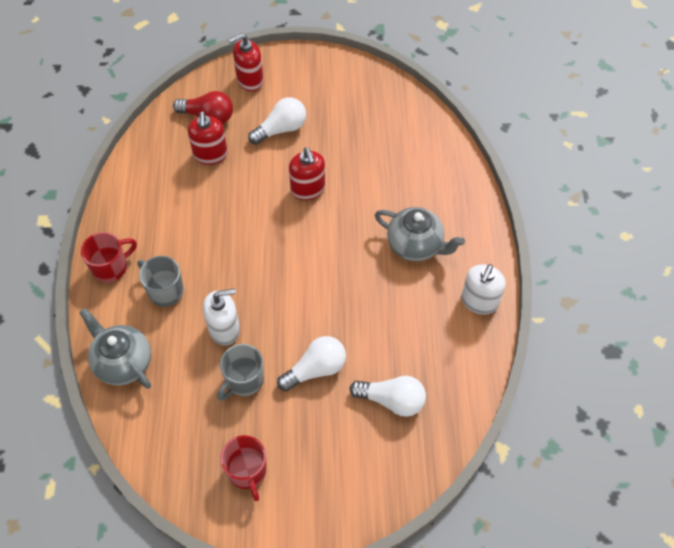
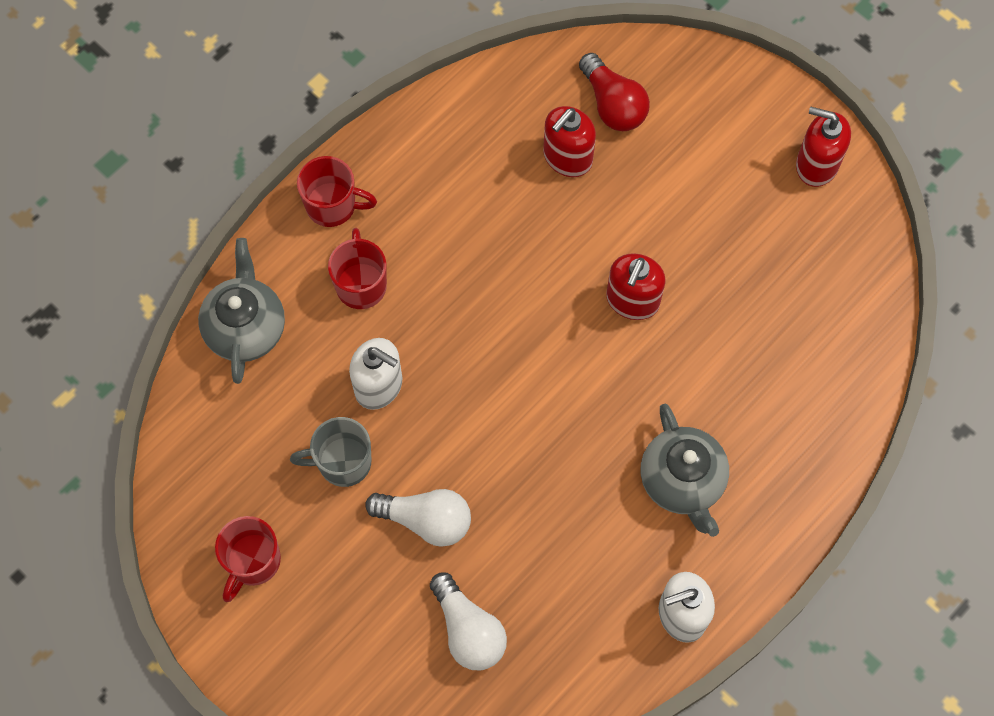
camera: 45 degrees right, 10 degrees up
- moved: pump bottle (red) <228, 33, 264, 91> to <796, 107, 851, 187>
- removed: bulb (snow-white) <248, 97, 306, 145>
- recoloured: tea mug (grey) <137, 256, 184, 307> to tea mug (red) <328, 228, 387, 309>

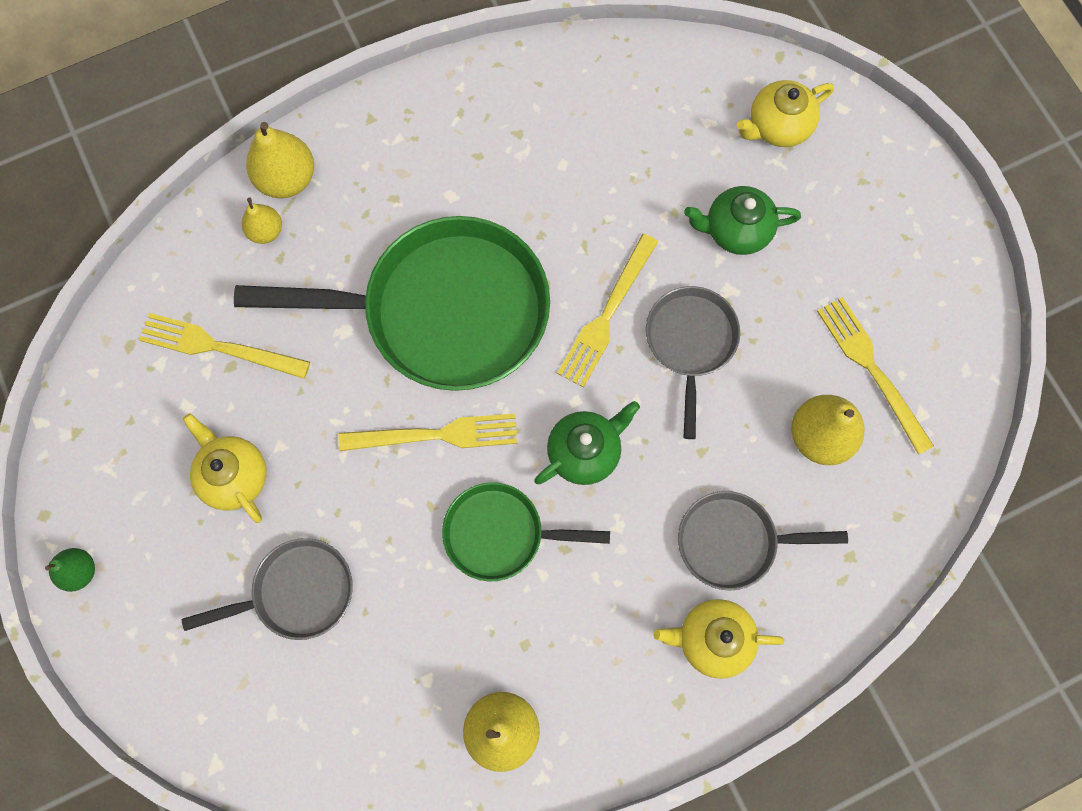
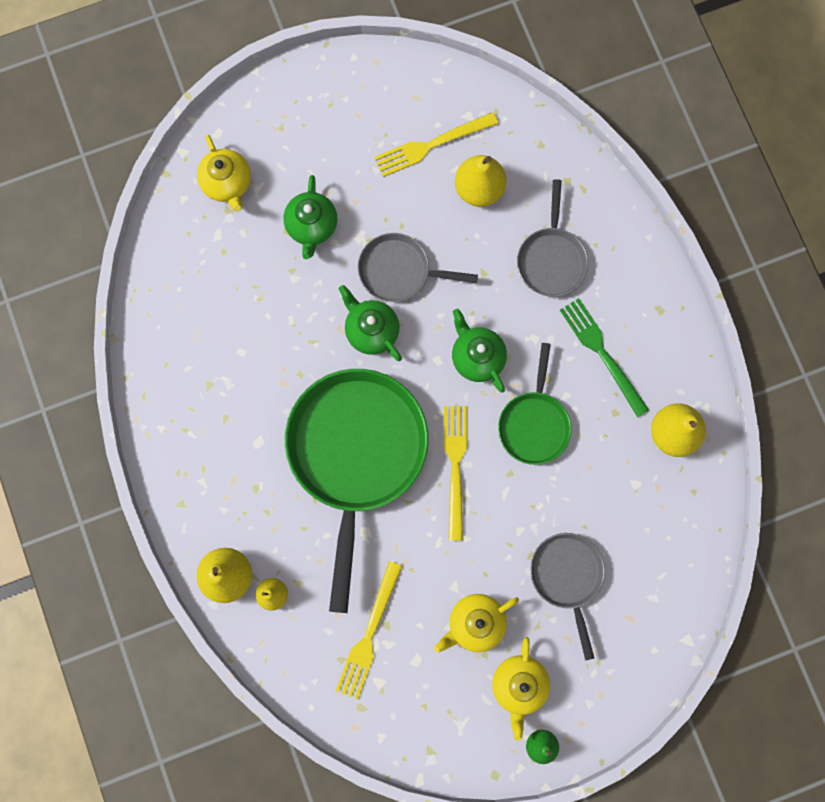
camera: 85 degrees left, 5 degrees up
- replaced: fork (bright yellow) <557, 234, 658, 388> to tea pot (leaf-green) <338, 285, 402, 361>
- moved: tea pot (bright yellow) <653, 599, 784, 679> to <492, 637, 550, 740>
- added: fork (leaf-green) <560, 298, 649, 417>

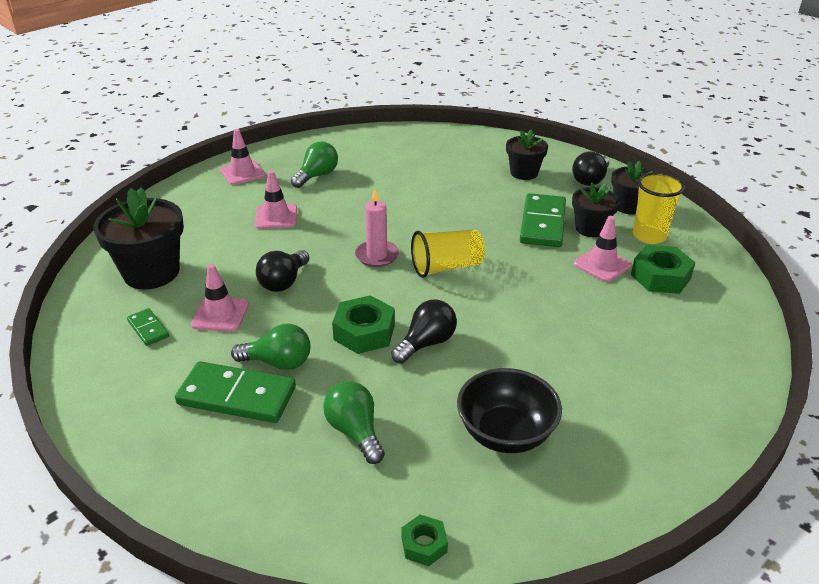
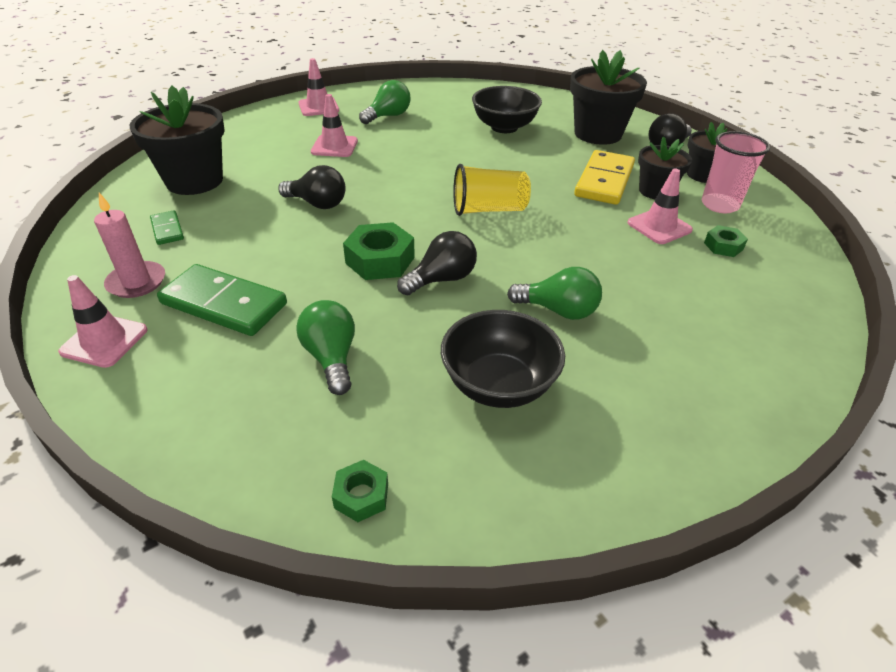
camera: 10 degrees right, 5 degrees up
- resized: potted plant (ebony) <506, 130, 548, 180> = <570, 50, 647, 145> x1.66
- recoloured: cup (bright yellow) <633, 172, 685, 244> to cup (rose-pink) <702, 131, 770, 213>
- moved: wax candle (rose-pink) <355, 188, 399, 267> to <94, 193, 165, 298>
- recoloured: domino piece (leaf-green) <520, 193, 566, 247> to domino piece (bright yellow) <574, 150, 635, 205>
- resized: hex nut (leaf-green) <631, 245, 696, 294> = <704, 225, 748, 257> x0.57
- turned: bulb (ebony) <256, 250, 309, 292> = <278, 165, 346, 209> 105 degrees counterclockwise
- moved: road cone (rose-pink) <191, 264, 249, 332> to <58, 275, 147, 368>
- moved: bulb (leaf-green) <231, 323, 310, 370> to <507, 267, 602, 320>
- added: serving bowl (ebony) <472, 86, 542, 133>

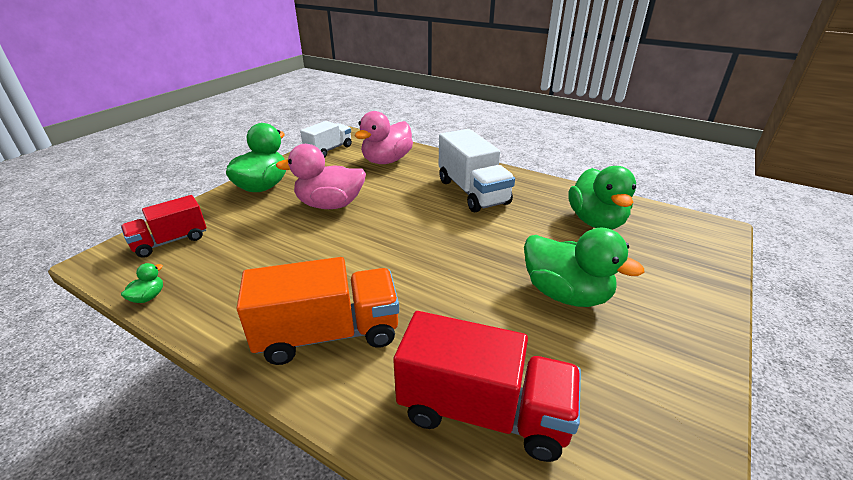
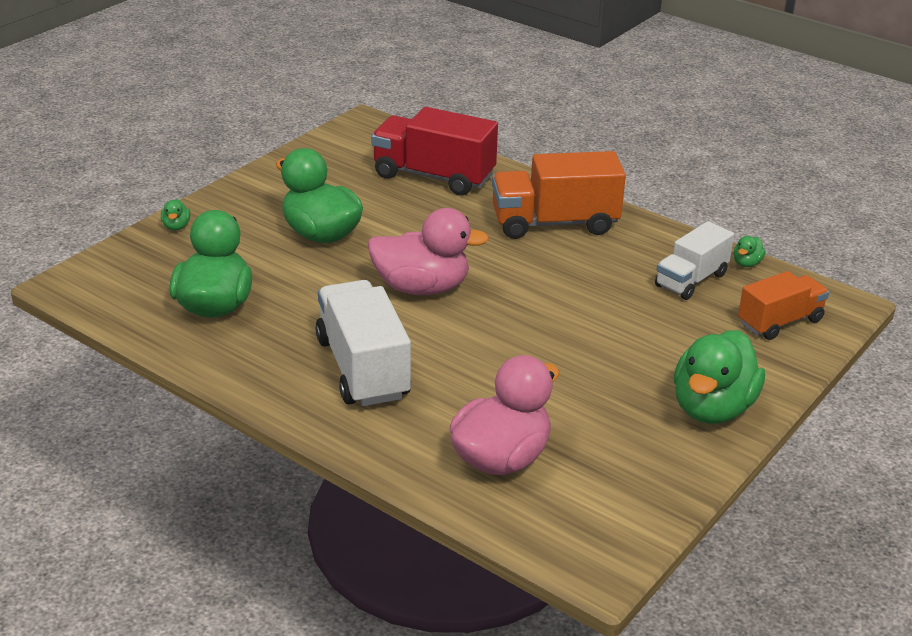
camera: 175 degrees left, 0 degrees up
- moved: truck (snow-white) <300, 121, 352, 158> to <655, 221, 734, 300>
- moved: duck (rose-pink) <276, 144, 366, 209> to <367, 208, 489, 295>
- recoloured: truck (red) <121, 195, 207, 258> to truck (orange) <738, 271, 829, 340>
- added: duck (leaf-green) <161, 199, 190, 230>

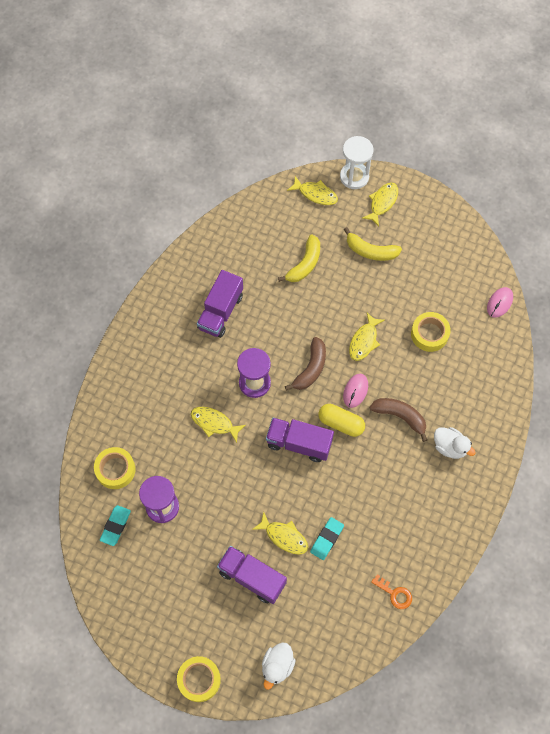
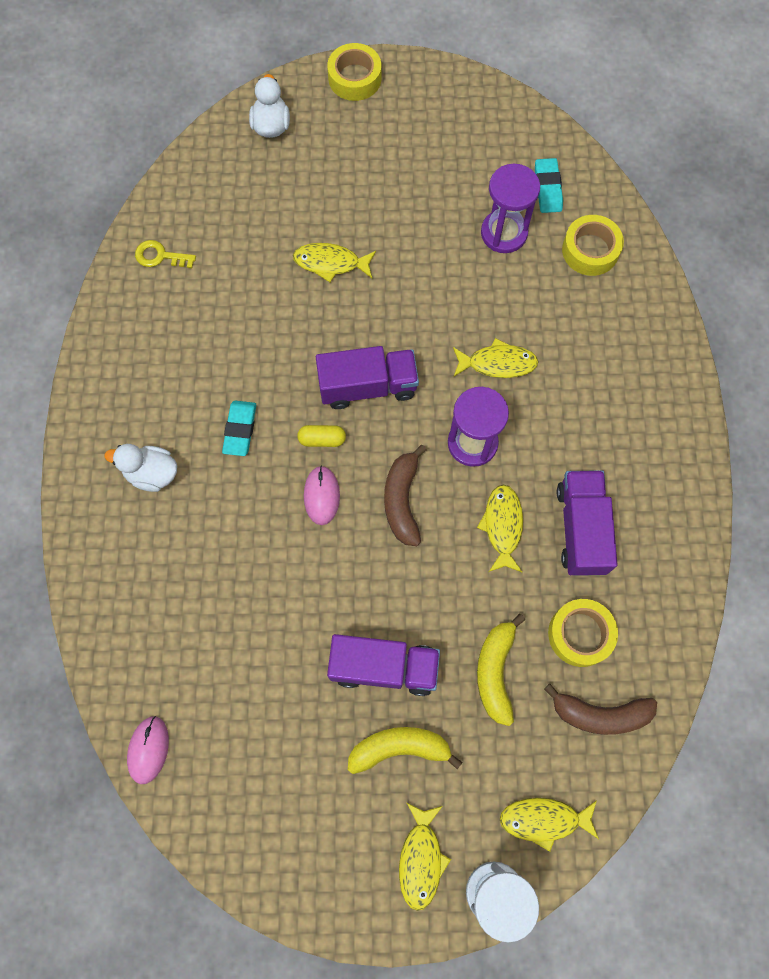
camera: 155 degrees right, 5 degrees up
- moved: sticky tape (bright yellow) <411, 312, 451, 352> to <548, 599, 618, 667>
- moved: fish (bright yellow) <349, 313, 385, 361> to <477, 484, 523, 572>
- moved: banana (dark brown) <369, 398, 427, 442> to <544, 684, 657, 735>
- resized: capsule (bright yellow) <318, 404, 365, 437> = <297, 425, 346, 447> x0.63
- moved: pencil eraser (turquoise) <310, 517, 344, 560> to <222, 401, 256, 456>
- moved: truck (royal purple) <217, 546, 287, 604> to <327, 634, 440, 696>
- recoloured: latchkey (orange) <371, 574, 412, 609> to latchkey (bright yellow) <135, 240, 196, 268>

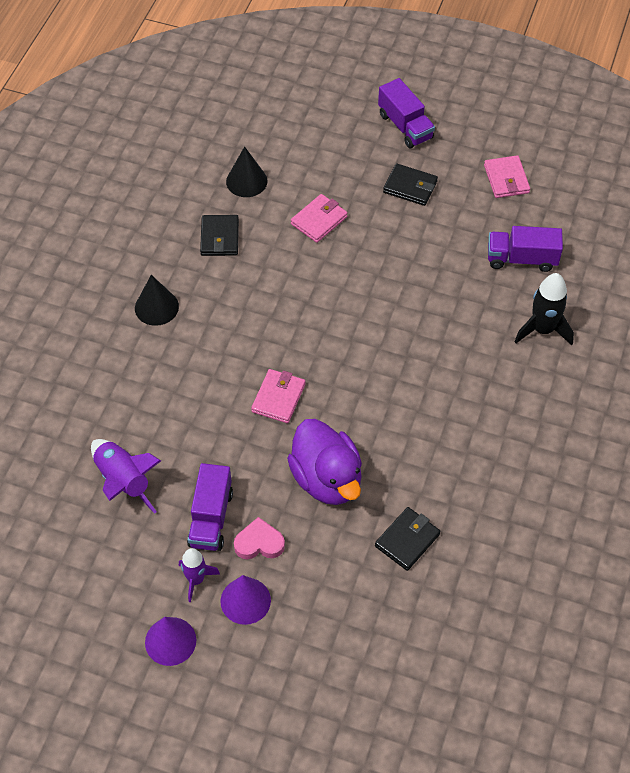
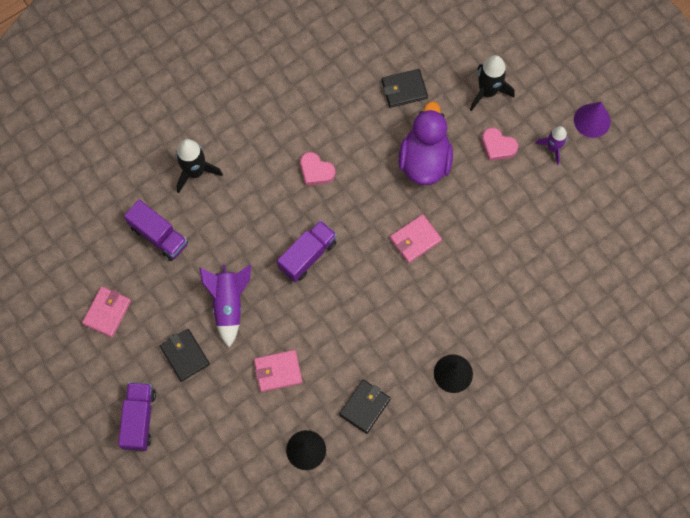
camera: 145 degrees left, 15 degrees up
- moved: toy rocket (royal purple) <91, 439, 161, 514> to <199, 265, 251, 348>
- moved: truck (royal purple) <187, 463, 233, 551> to <277, 220, 337, 282>
- removed: cone shape (royal purple) <220, 575, 271, 625>
- added: toy rocket (ebony) <470, 55, 515, 111>
- added: love heart (rose-pink) <300, 152, 335, 186>

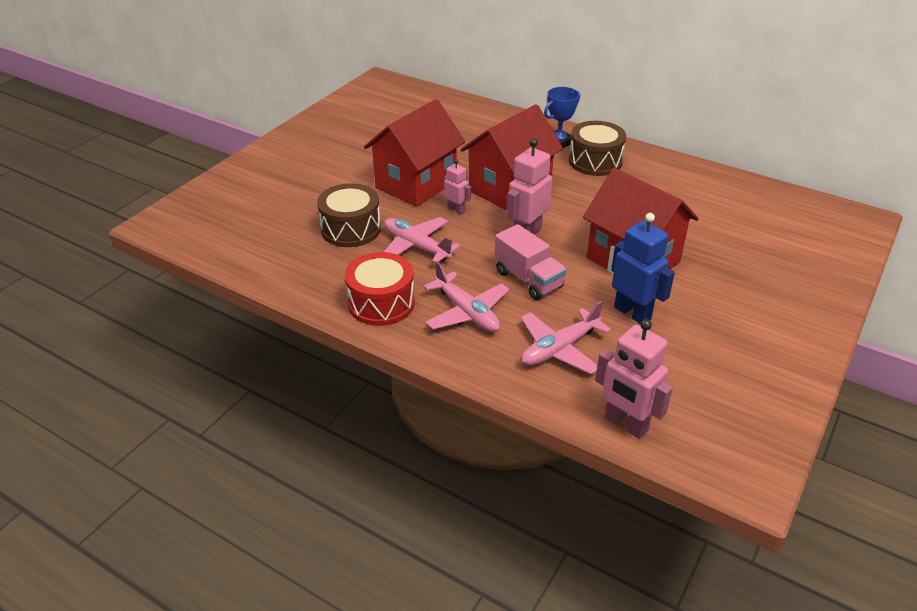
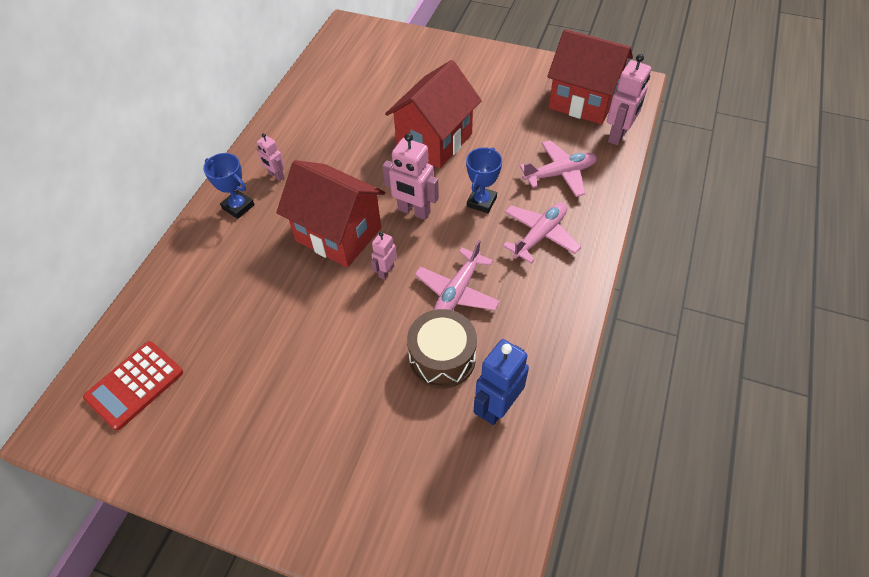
camera: 100 degrees left, 15 degrees up
- moved: cottage (red) <364, 99, 465, 207> to <547, 29, 633, 124>
- replaced: drum (dark brown) <569, 121, 626, 176> to toy robot (rose-pink) <256, 133, 284, 181>
- moved: toy robot (royal blue) <611, 213, 675, 324> to <474, 339, 529, 425>
- replaced: truck (rose-pink) <494, 224, 567, 300> to prize cup (royal blue) <466, 147, 502, 213>
- removed: drum (red) <345, 252, 415, 326>
- turned: aeroplane (rose-pink) <521, 301, 611, 374> = <520, 140, 597, 197> 60 degrees counterclockwise
- added: calculator (red) <83, 341, 183, 431>

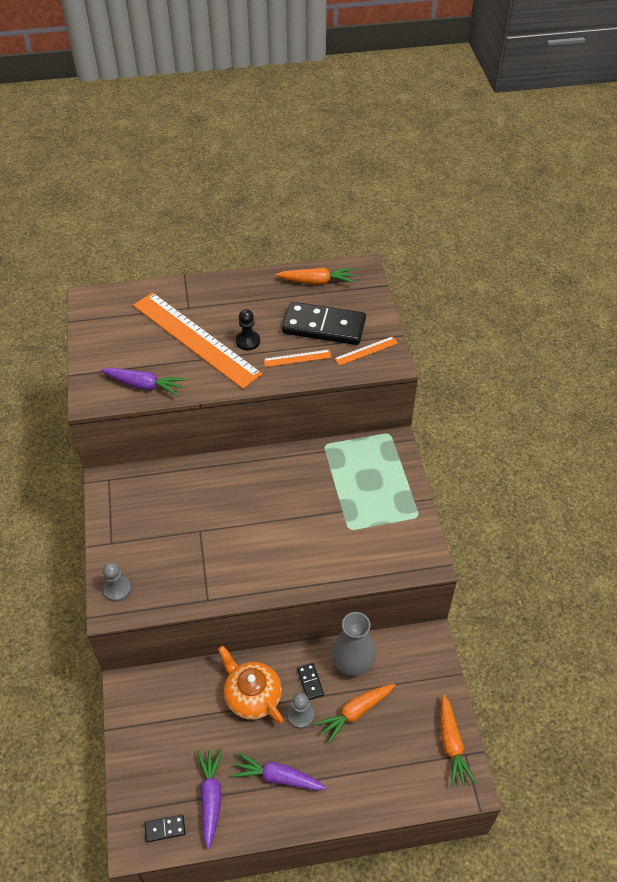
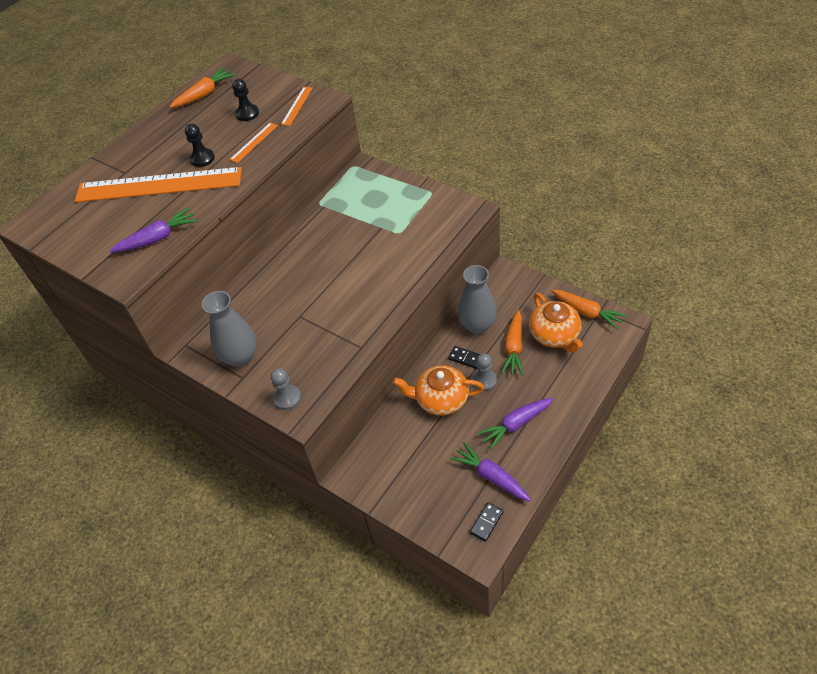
camera: 40 degrees left, 0 degrees up
- replaced: domino piece (ebony) <282, 302, 366, 345> to game pawn (ebony) <232, 79, 259, 121>
- added: tall vase (grey) <202, 291, 257, 367>
- added: tea pot (orange) <529, 293, 583, 353>

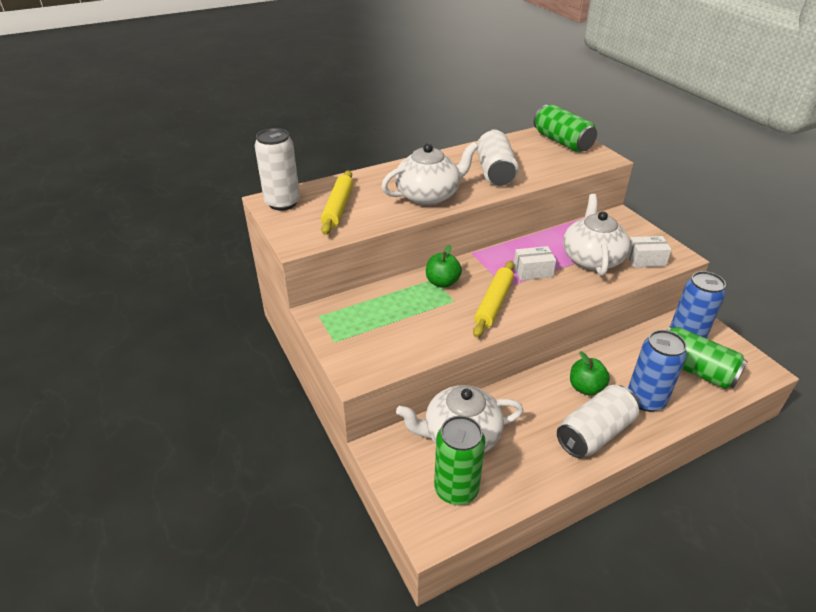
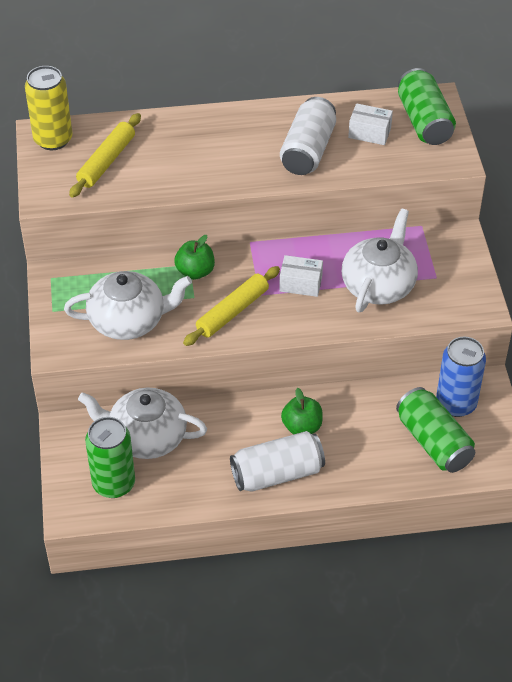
camera: 20 degrees right, 10 degrees up
- recoloured: soda can (snow-white) <255, 128, 300, 210> to soda can (bright yellow) <25, 66, 73, 150>
- moved: tea pot (snow-white) <381, 142, 478, 206> to <64, 271, 192, 340>
- moved: package (snow-white) <627, 236, 672, 267> to <348, 103, 393, 145>
- removed: soda can (royal blue) <628, 330, 687, 412>

